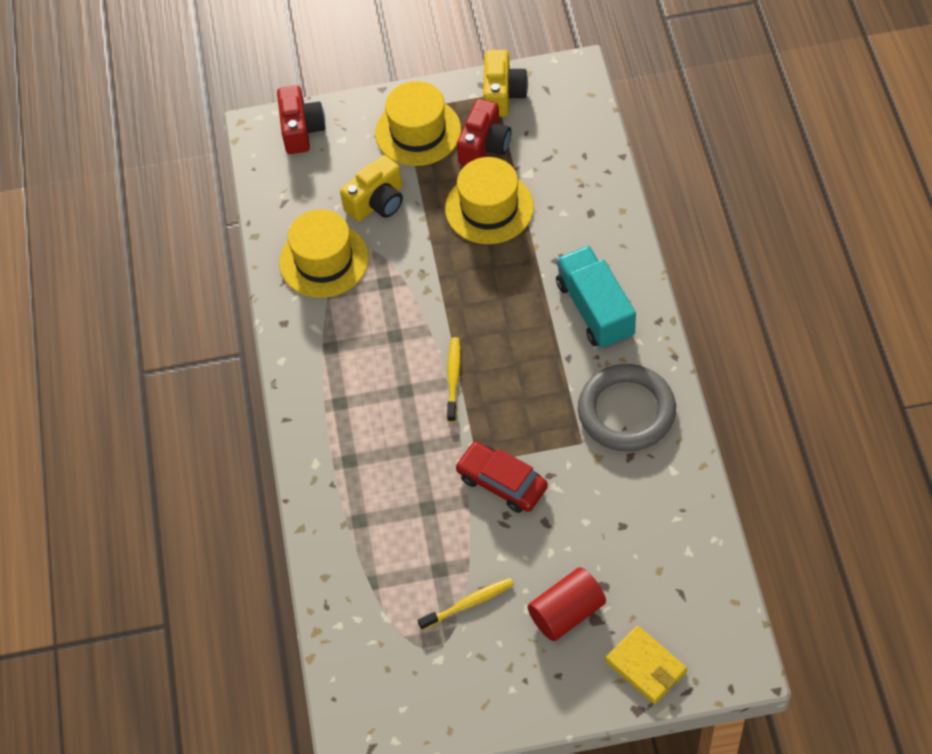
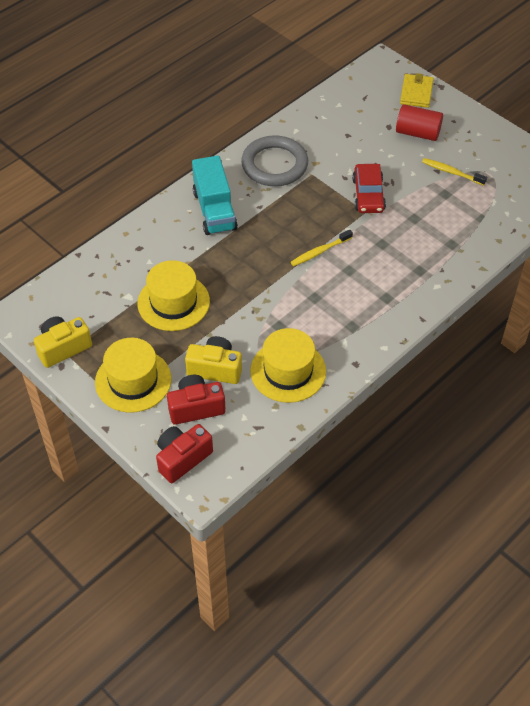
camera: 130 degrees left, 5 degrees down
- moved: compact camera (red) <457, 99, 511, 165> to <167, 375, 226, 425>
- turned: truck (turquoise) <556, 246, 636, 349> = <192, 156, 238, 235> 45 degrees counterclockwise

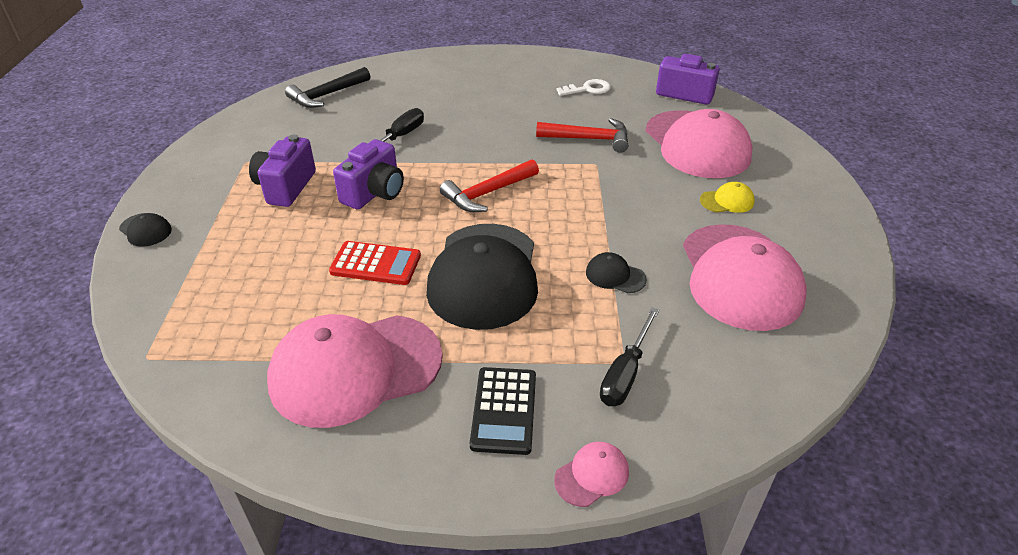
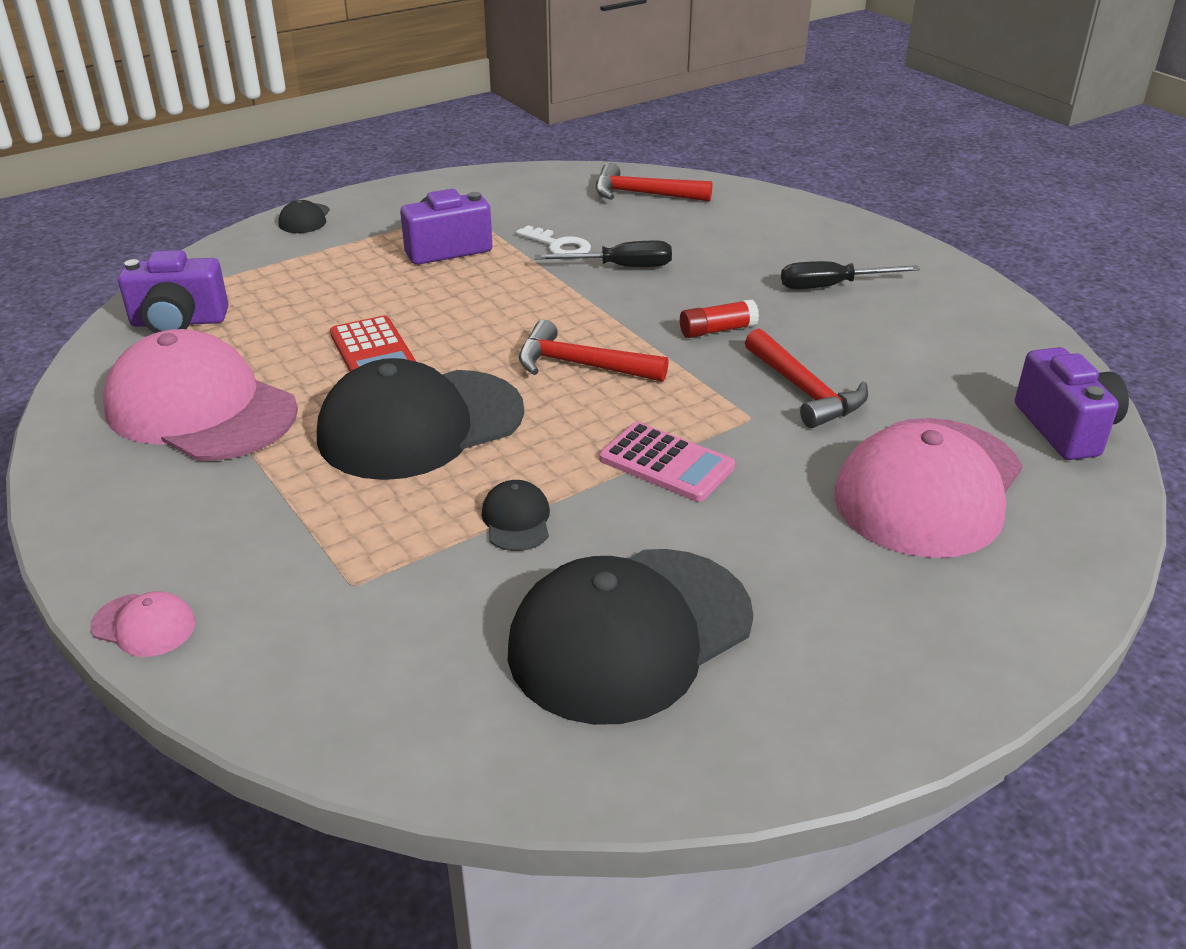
camera: 55 degrees right, 5 degrees down
- recoloured: claw hammer (ebony) <285, 67, 370, 108> to claw hammer (red) <596, 163, 712, 201>
- moved: latchkey (snow-white) <557, 79, 611, 96> to <516, 225, 591, 254>
- moved: compact camera (royal purple) <333, 139, 404, 209> to <118, 250, 228, 333>
- removed: peaked cap (bright yellow) <700, 182, 755, 213>
- recoloured: peaked cap (rose-pink) <683, 224, 807, 331> to peaked cap (ebony) <508, 549, 753, 725>
- moved: hand screwdriver (ebony) <600, 307, 659, 406> to <781, 261, 920, 289>
- removed: calculator (ebony) <470, 367, 536, 455>
- added: glue (red) <680, 299, 759, 338>
- added: calculator (rose-pink) <599, 422, 735, 502>

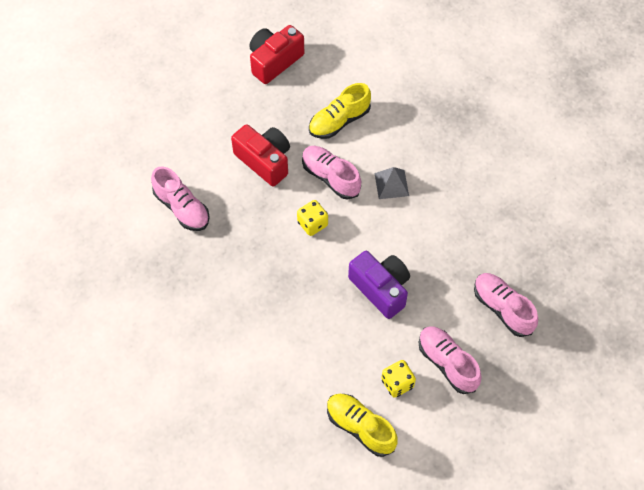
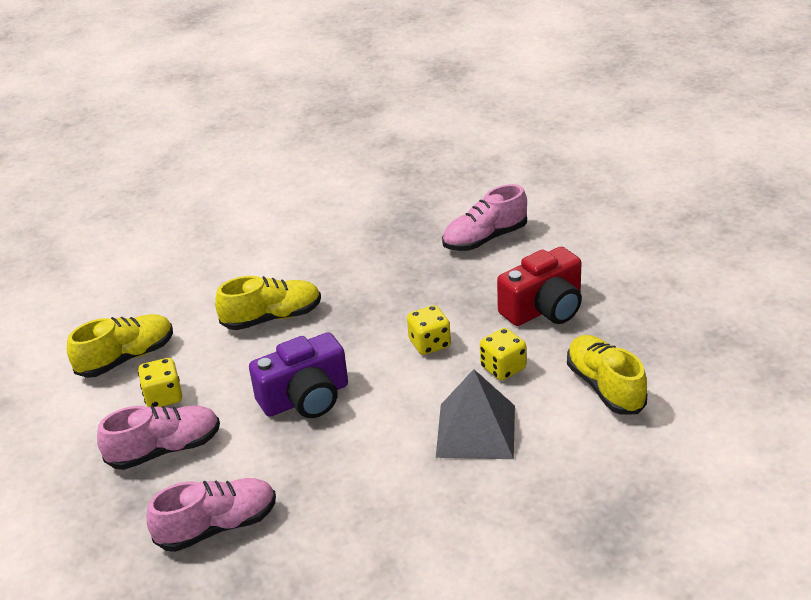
camera: 105 degrees right, 25 degrees down
- removed: compact camera (red) <249, 25, 304, 84>
- replaced: shoe (rose-pink) <302, 146, 361, 200> to dice (bright yellow) <480, 328, 526, 381>
- resized: pyramid (grey) <374, 167, 409, 199> = <436, 369, 515, 459> x1.55
- added: shoe (bright yellow) <215, 276, 321, 330>

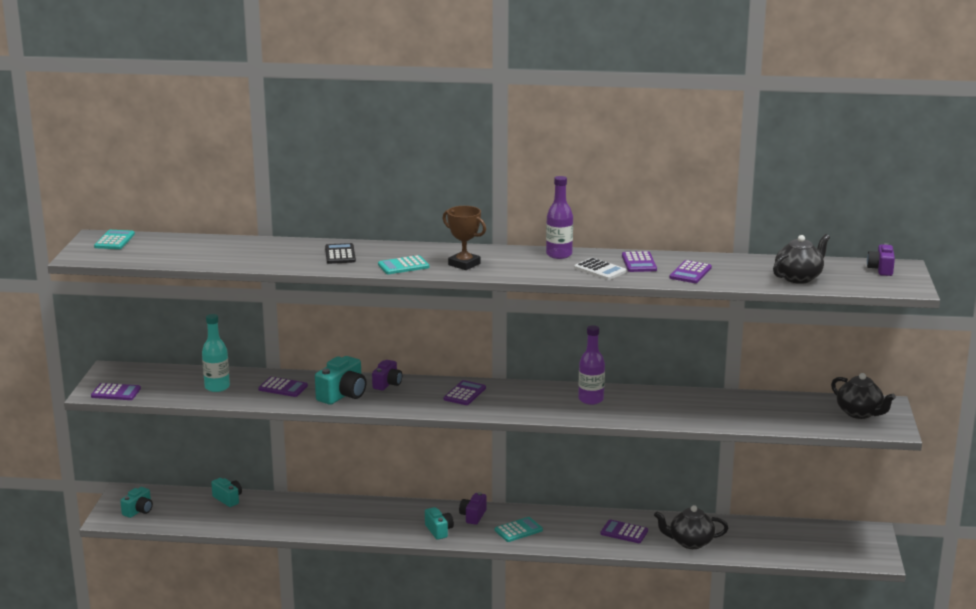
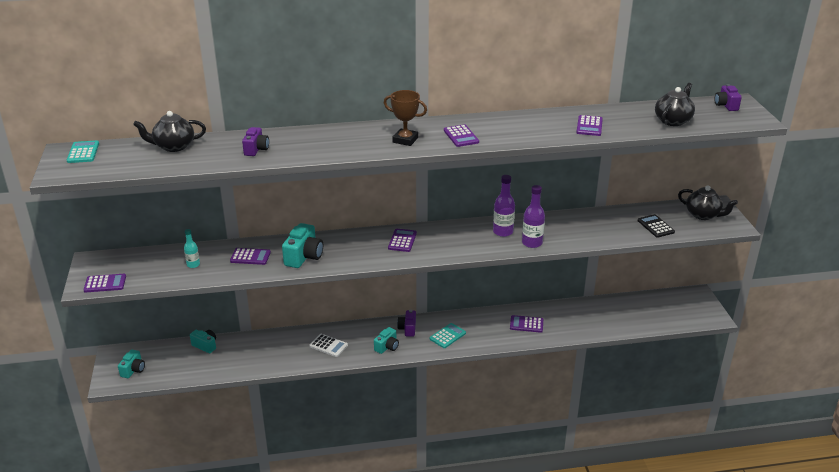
camera: 15 degrees left, 10 degrees up
- moved: bottle (royal purple) <546, 176, 573, 259> to <522, 185, 545, 248>
- moved: calculator (ebony) <325, 243, 356, 264> to <638, 214, 675, 238>
- moved: calculator (royal purple) <622, 251, 657, 272> to <444, 124, 479, 147>
- removed: calculator (turquoise) <378, 255, 429, 274>
- moved: calculator (snow-white) <574, 258, 626, 280> to <309, 334, 348, 357>
- resized: bottle (turquoise) <202, 314, 230, 392> = <184, 229, 200, 268> x0.61
- moved: compact camera (royal purple) <372, 360, 402, 390> to <242, 127, 269, 156>
- moved: tea pot (ebony) <654, 505, 728, 549> to <133, 111, 206, 152>
- turned: compact camera (turquoise) <425, 507, 454, 540> = <374, 327, 399, 354> 75 degrees clockwise

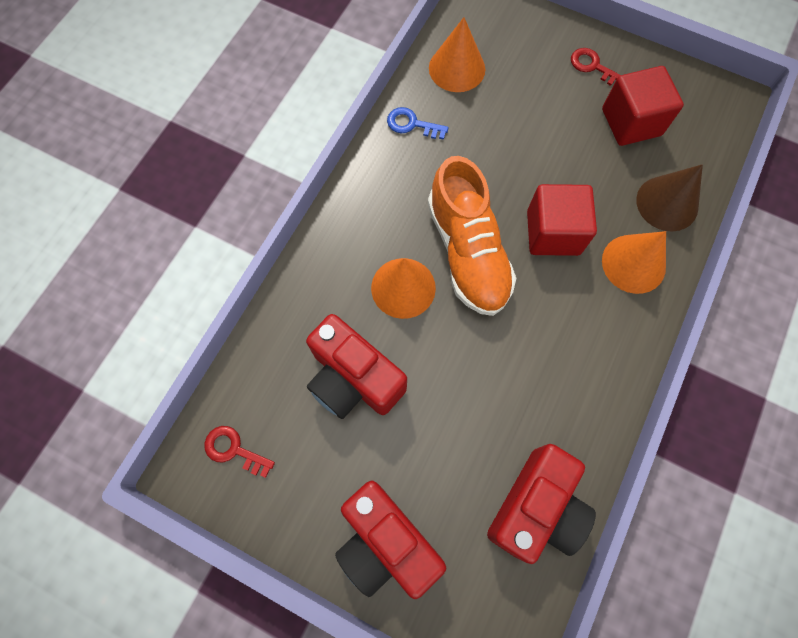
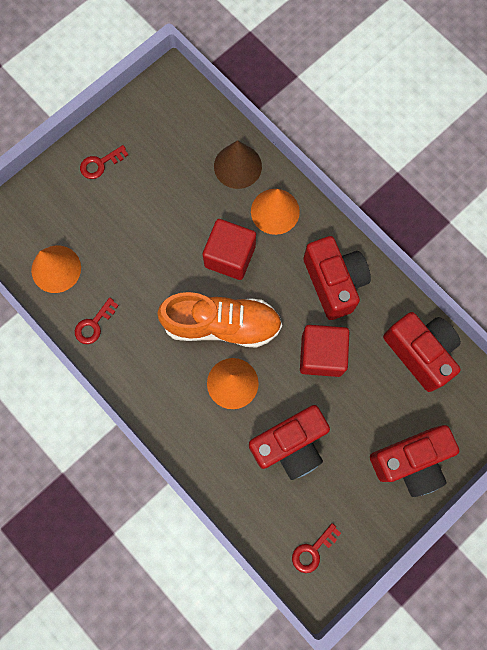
camera: 70 degrees left, 5 degrees up
- moved: solid cube (red) <602, 66, 684, 146> to <300, 325, 349, 377>
- recoloured: latchkey (royal blue) <387, 107, 449, 140> to latchkey (red) <75, 298, 119, 344>
- added: compact camera (red) <303, 236, 371, 320>

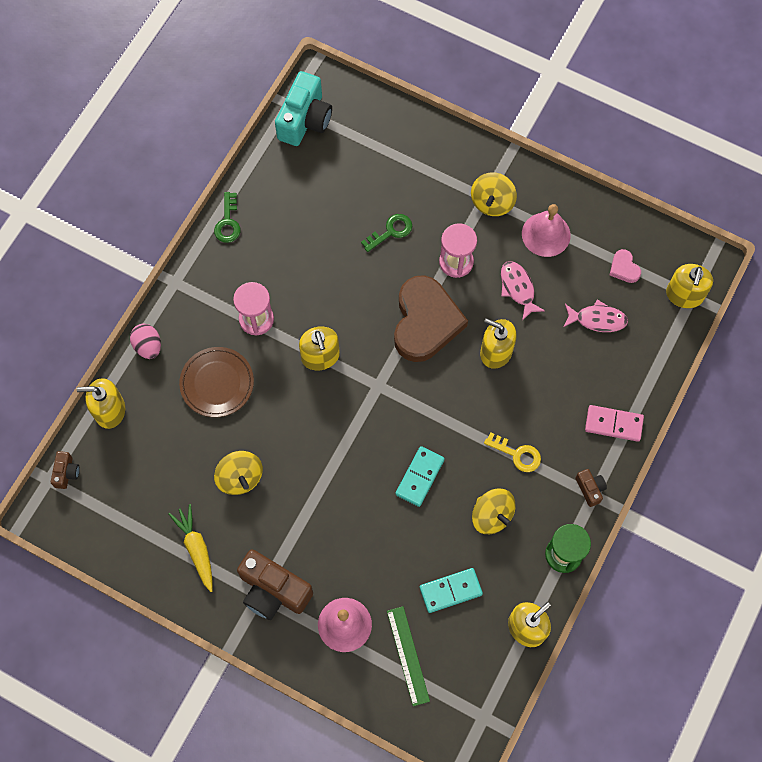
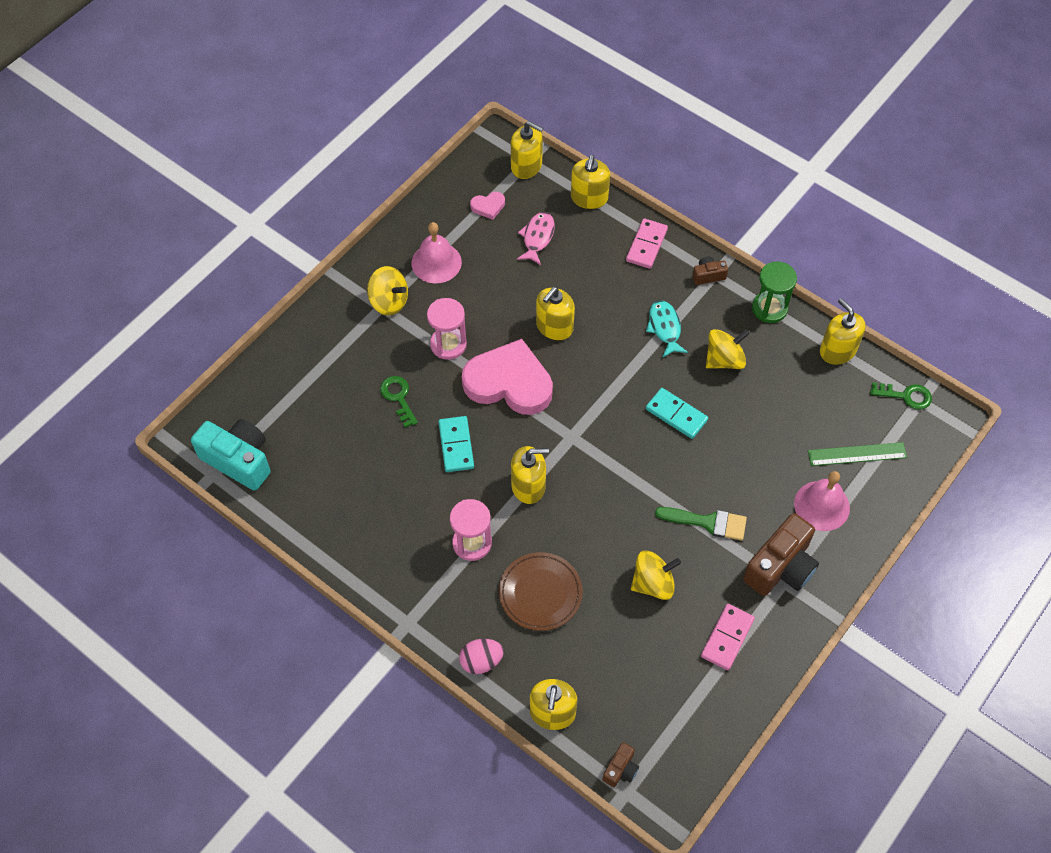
camera: 80 degrees left, 10 degrees down
- moved: latchkey (leaf-green) <214, 192, 241, 243> to <870, 382, 932, 410>
- removed: fish (rose-pink) <501, 261, 545, 320>
- recoloured: love heart (dark brown) <394, 275, 468, 362> to love heart (rose-pink) <462, 339, 553, 415>
- replaced: latchkey (bright yellow) <484, 432, 541, 472> to fish (turquoise) <646, 300, 688, 358>
- turned: compact camera (dark brown) <51, 451, 80, 489> = <602, 742, 639, 787> 105 degrees clockwise
- replaced: carrot (bright yellow) <168, 504, 213, 592> to domino piece (rose-pink) <701, 604, 755, 670>
- moved: domino piece (turquoise) <420, 568, 483, 613> to <438, 416, 474, 472>
- added: pump bottle (bright yellow) <571, 155, 610, 209>
- added: brush (leaf-green) <655, 507, 747, 541>

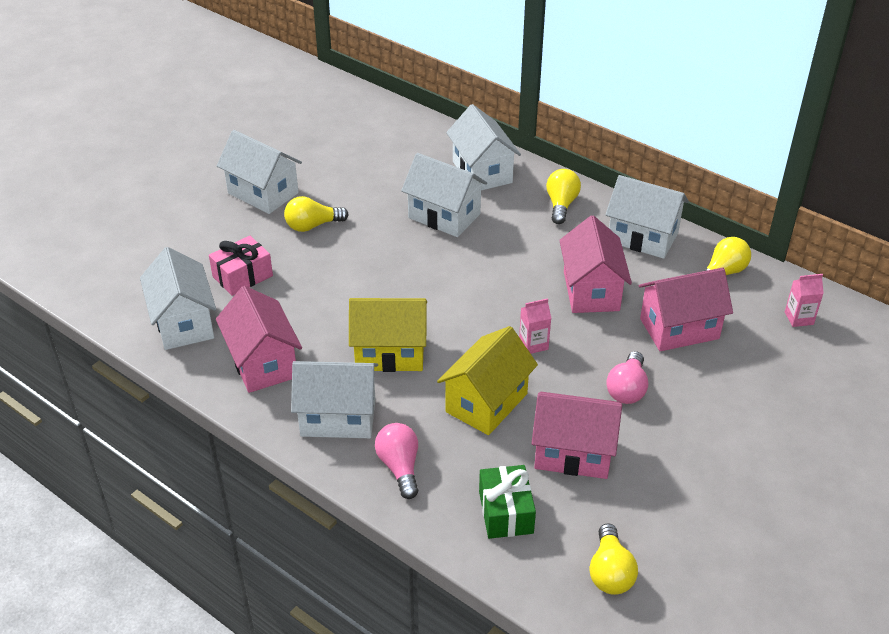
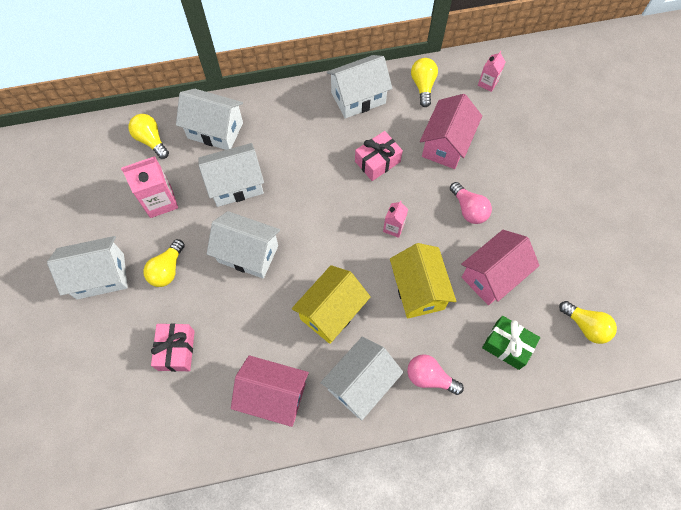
camera: 50 degrees left, 25 degrees up
- moved: bulb (bright yellow) <546, 169, 581, 224> to <128, 114, 169, 159>
- replaced: cottage (rose-pink) <559, 215, 632, 313> to wrapped gift (rose-pink) <355, 131, 403, 181>
- moved: cottage (snow-white) <140, 247, 216, 350> to <207, 211, 280, 279>
- added: carton (rose-pink) <121, 156, 178, 218>

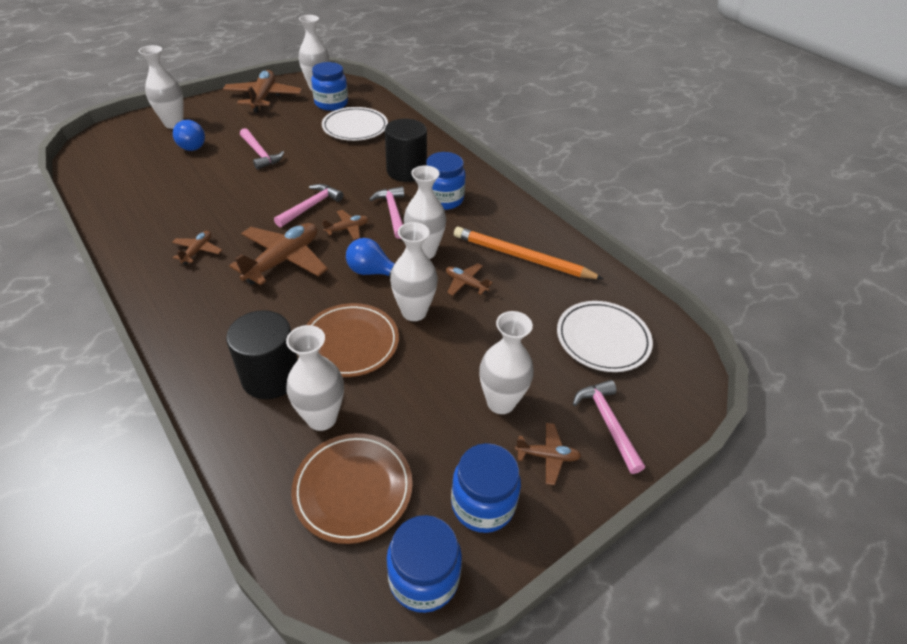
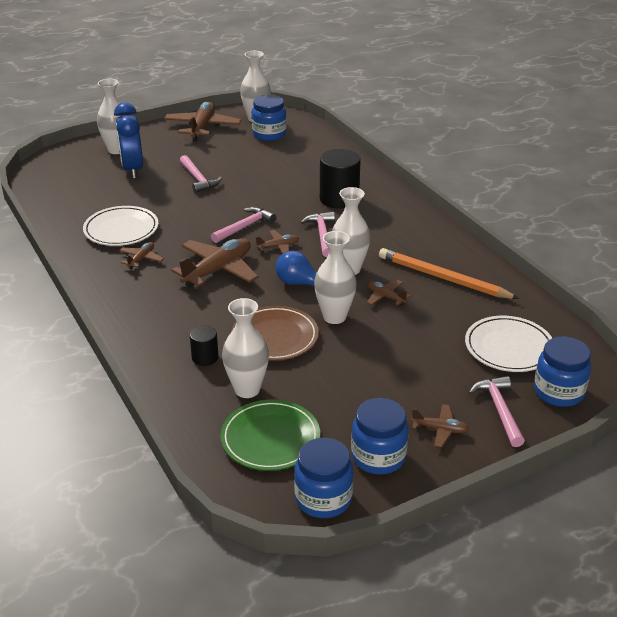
camera: 10 degrees right, 10 degrees down
- moved: plate (snow-white) <322, 107, 388, 141> to <83, 206, 158, 246>
- replaced: bulb (royal blue) <173, 120, 205, 151> to bedside clock (royal blue) <114, 102, 143, 179>
- moved: jar (royal blue) <426, 152, 466, 210> to <534, 336, 591, 407>
- resized: cylinder (ebony) <226, 310, 298, 399> = <190, 325, 219, 366> x0.53
- removed: tall vase (snow-white) <479, 311, 534, 414>
- recoloured: plate (dark brown) <291, 433, 413, 544> to plate (leaf-green) <220, 400, 320, 471>

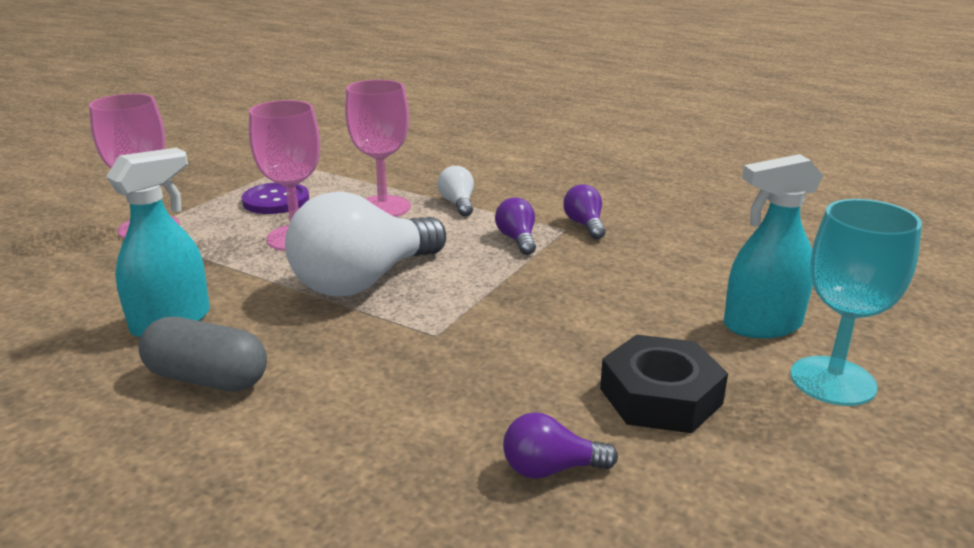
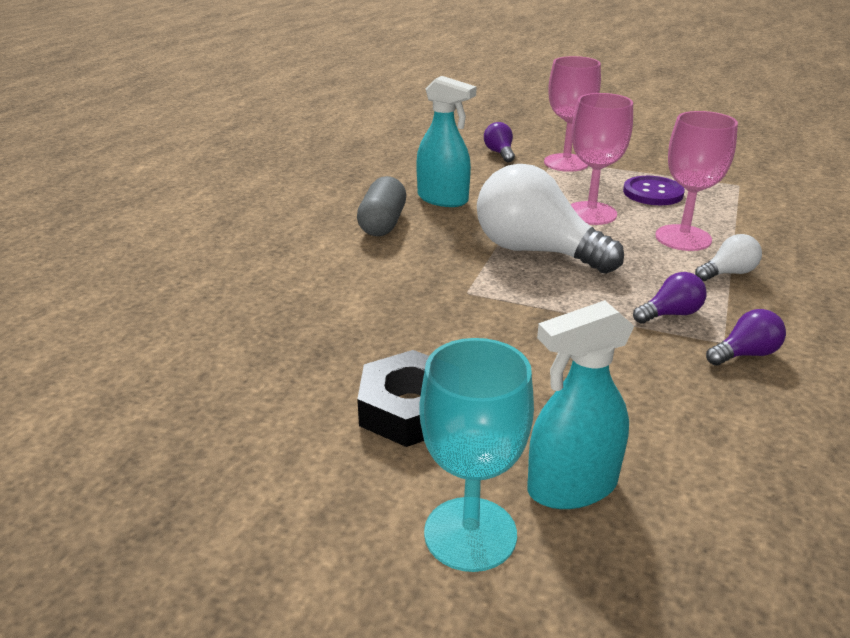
camera: 80 degrees right, 5 degrees up
- turned: spray bottle (turquoise) <724, 154, 823, 338> = <527, 300, 634, 509> 90 degrees counterclockwise
- moved: bulb (royal purple) <503, 412, 618, 479> to <484, 122, 515, 162>

